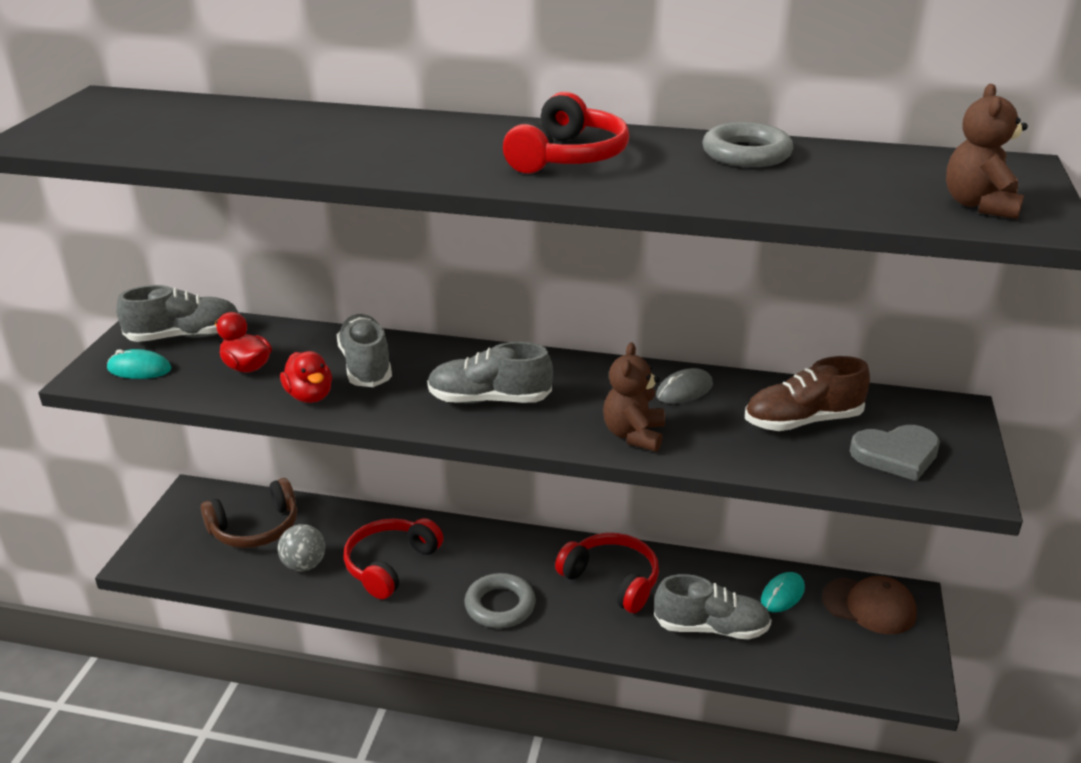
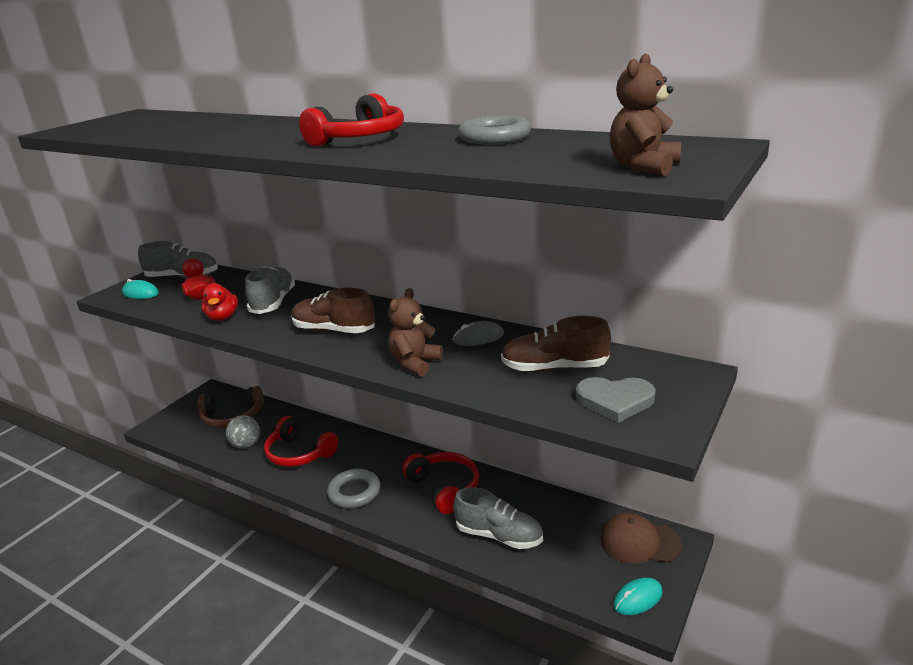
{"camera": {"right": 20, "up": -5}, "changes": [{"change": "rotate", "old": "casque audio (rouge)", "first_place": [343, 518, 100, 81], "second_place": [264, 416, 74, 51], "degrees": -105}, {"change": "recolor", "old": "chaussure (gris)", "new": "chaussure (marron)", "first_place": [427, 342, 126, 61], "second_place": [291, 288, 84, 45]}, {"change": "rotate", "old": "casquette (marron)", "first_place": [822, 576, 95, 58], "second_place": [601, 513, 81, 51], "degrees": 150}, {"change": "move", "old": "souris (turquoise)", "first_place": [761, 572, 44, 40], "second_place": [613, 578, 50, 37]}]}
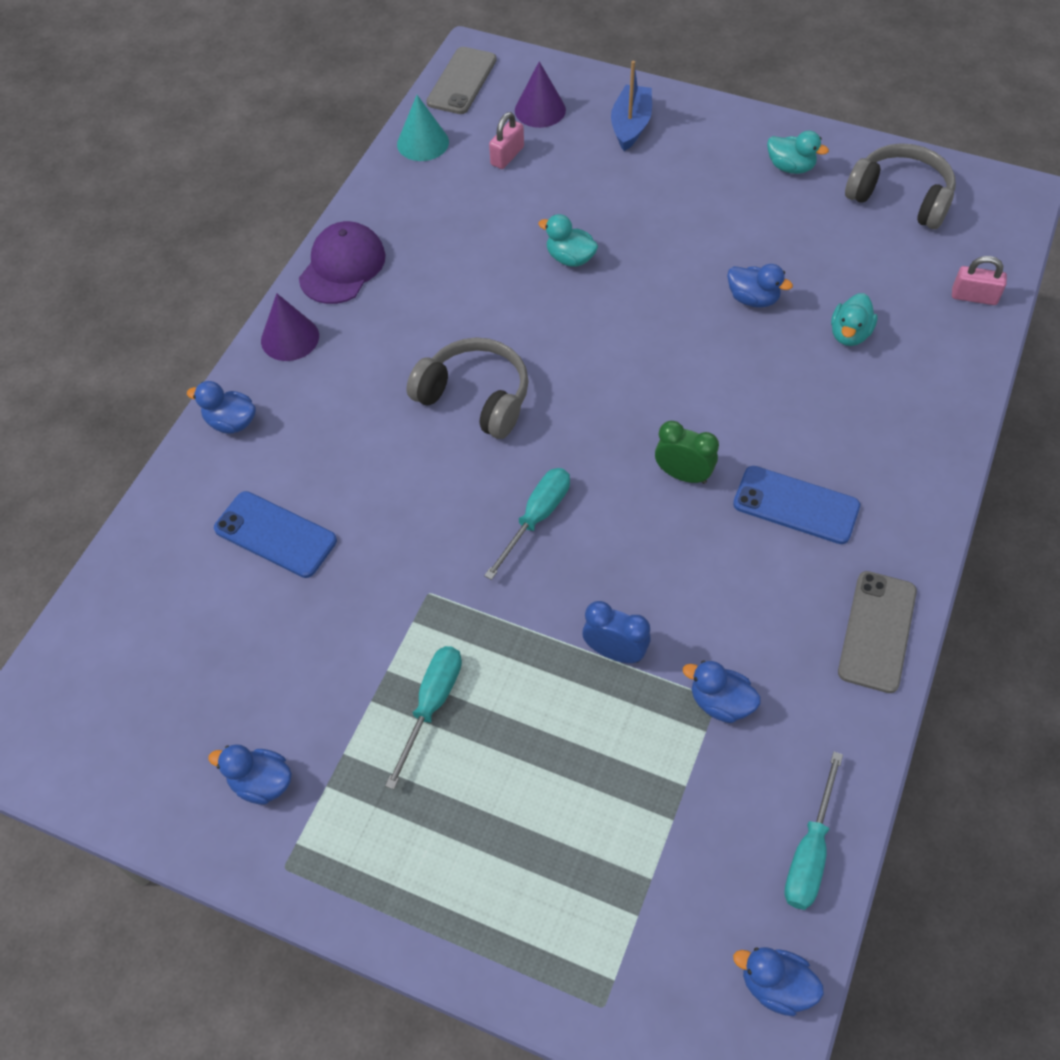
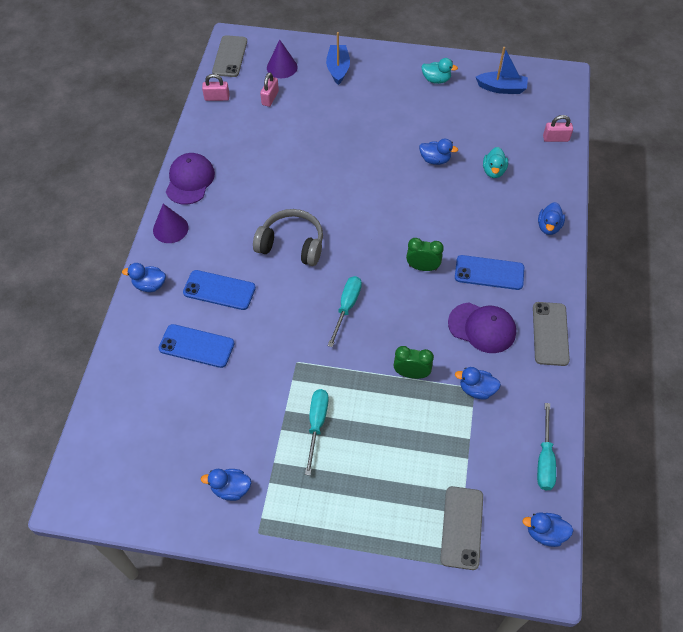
{"camera": {"right": -15, "up": 0}, "changes": [{"change": "insert", "new": "téléphone (bleu)", "second_place": [183, 270, 73, 40]}, {"change": "replace", "old": "cône (turquoise)", "new": "cadenas (rose)", "first_place": [397, 95, 52, 66], "second_place": [202, 74, 28, 27]}, {"change": "recolor", "old": "réveil (bleu)", "new": "réveil (vert)", "first_place": [582, 601, 69, 62], "second_place": [394, 346, 40, 33]}, {"change": "insert", "new": "téléphone (gris)", "second_place": [440, 486, 43, 84]}, {"change": "insert", "new": "casquette (violet)", "second_place": [448, 302, 68, 51]}, {"change": "replace", "old": "casque audio (gris)", "new": "bateau (bleu)", "first_place": [845, 143, 111, 86], "second_place": [476, 47, 52, 47]}, {"change": "insert", "new": "canard (bleu)", "second_place": [538, 202, 27, 33]}, {"change": "delete", "old": "canard (turquoise)", "first_place": [538, 214, 60, 53]}]}
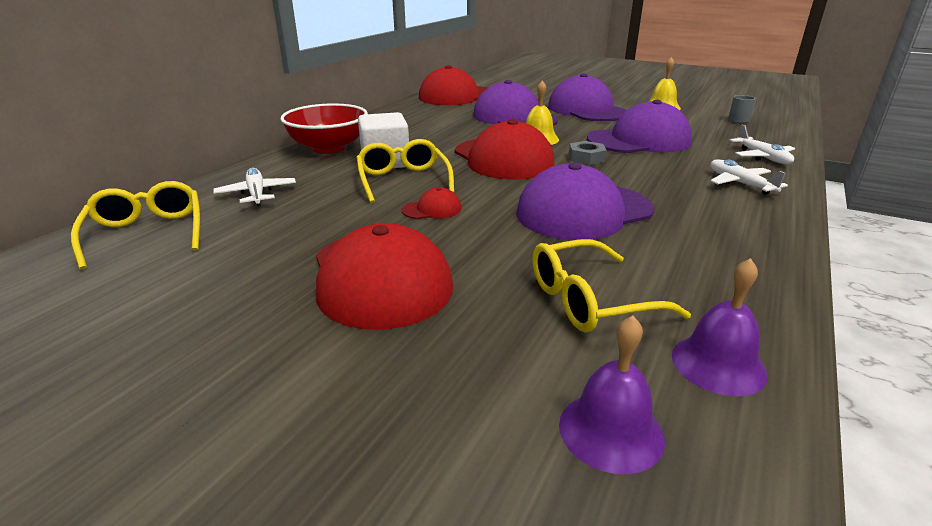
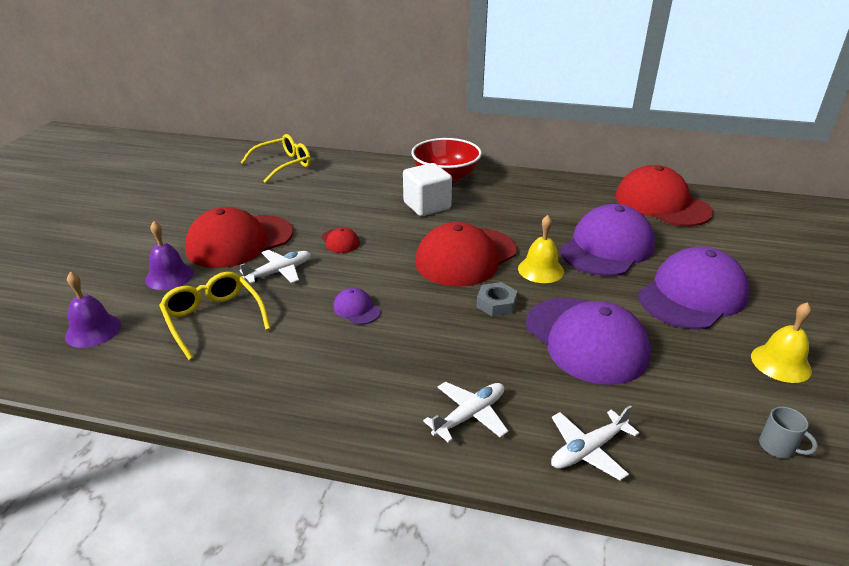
{"camera": {"right": 75, "up": 5}, "changes": [{"change": "move", "old": "cloche (violet)", "first_place": [672, 258, 96, 138], "second_place": [145, 221, 49, 69]}, {"change": "move", "old": "avion (blanc)", "first_place": [213, 168, 83, 38], "second_place": [240, 250, 71, 34]}, {"change": "resize", "old": "casquette (violet)", "first_place": [516, 163, 138, 77], "second_place": [333, 288, 48, 37], "factor": 0.43}, {"change": "delete", "old": "lunettes (jaune)", "first_place": [356, 139, 98, 64]}]}
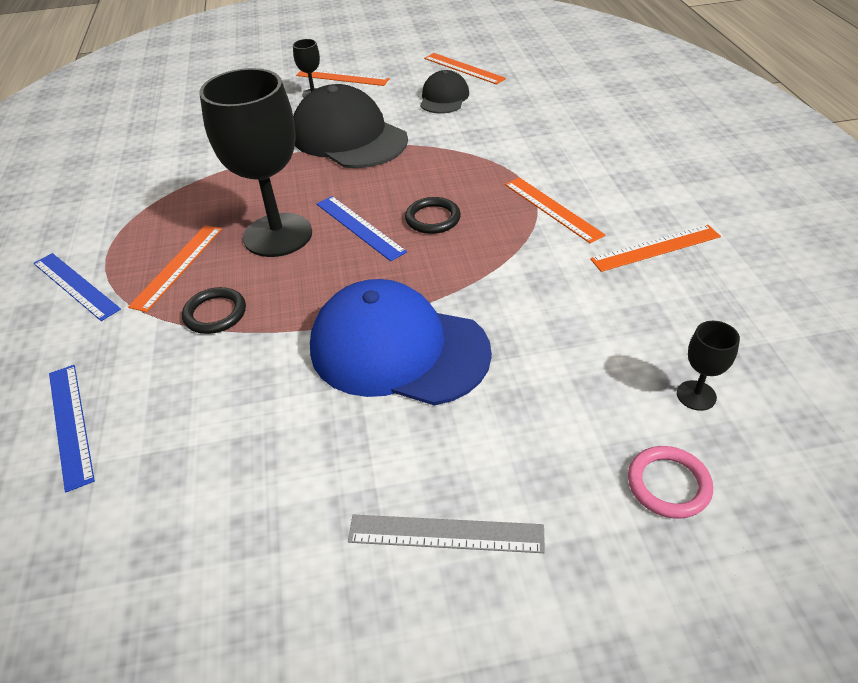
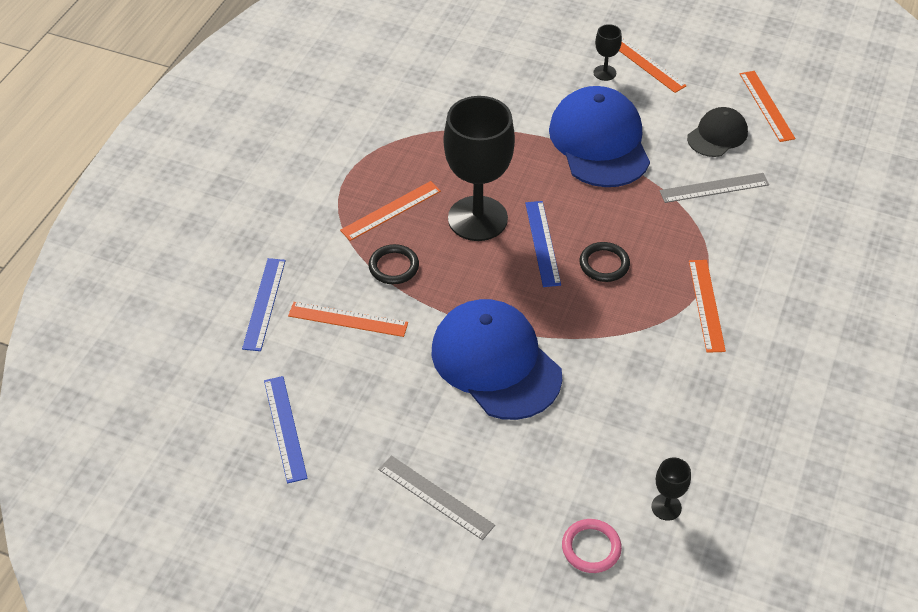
{"camera": {"right": 30, "up": 5}, "changes": [{"change": "move", "old": "règle (bleu)", "first_place": [33, 253, 88, 68], "second_place": [264, 376, 44, 107]}, {"change": "move", "old": "règle (orange)", "first_place": [590, 225, 131, 47], "second_place": [288, 302, 120, 35]}, {"change": "recolor", "old": "casquette (noir)", "new": "casquette (bleu)", "first_place": [293, 84, 115, 84], "second_place": [549, 86, 101, 101]}, {"change": "insert", "new": "règle (gris)", "second_place": [660, 173, 109, 30]}]}
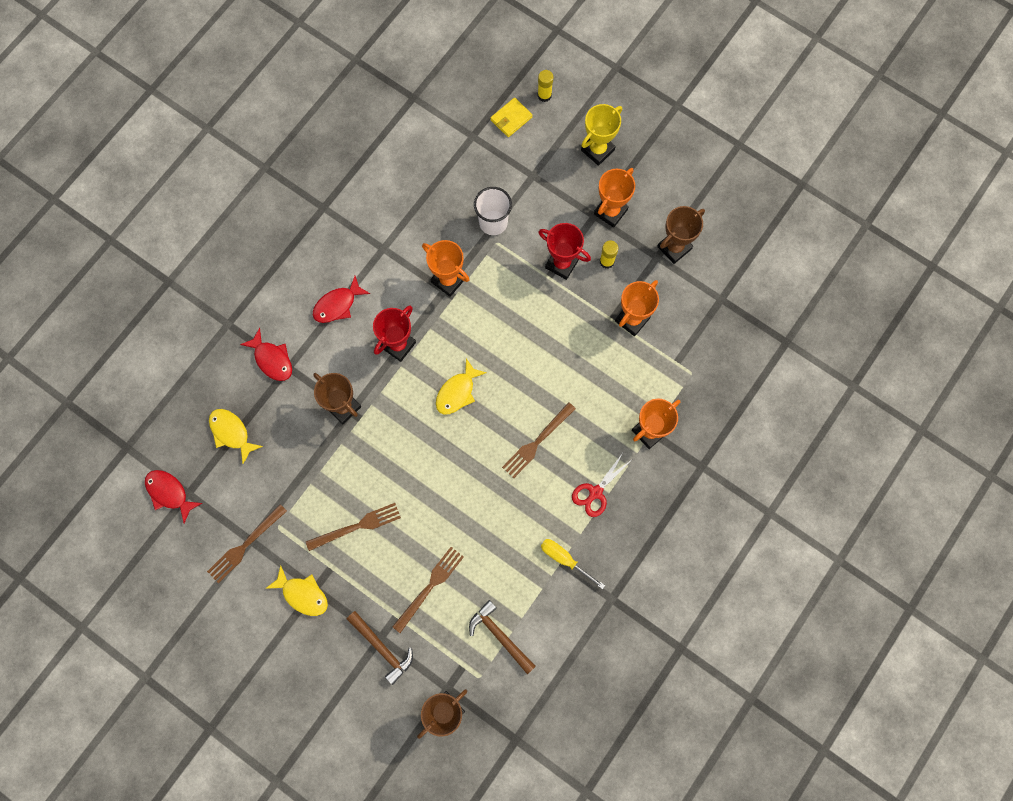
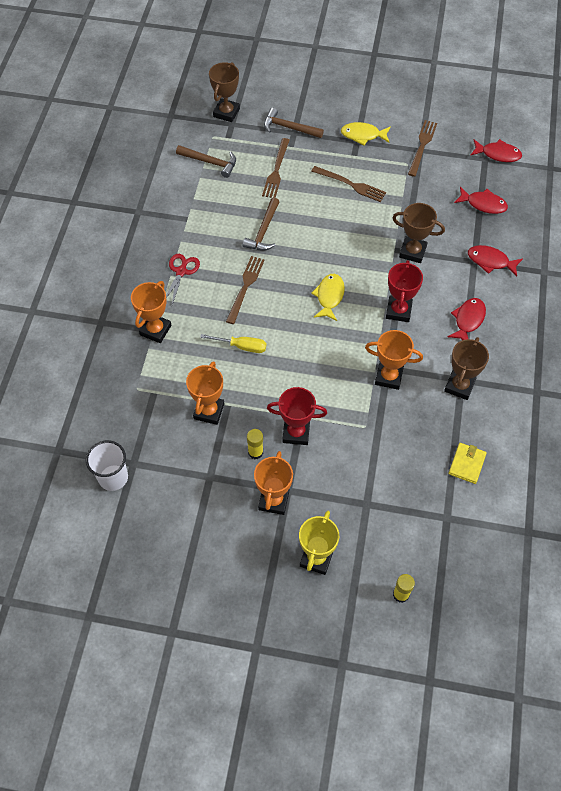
{"camera": {"right": 155, "up": -15}, "changes": [{"change": "move", "old": "gobelet (blanc)", "first_place": [474, 187, 38, 48], "second_place": [86, 440, 42, 51]}, {"change": "move", "old": "tournevis (jaune)", "first_place": [541, 539, 64, 50], "second_place": [200, 334, 66, 19]}, {"change": "insert", "new": "marteau (marron)", "second_place": [242, 197, 37, 54]}, {"change": "rotate", "old": "fourchette (marron)", "first_place": [306, 503, 95, 48], "second_place": [311, 166, 75, 36], "degrees": -105}, {"change": "move", "old": "trophée (marron)", "first_place": [657, 206, 48, 58], "second_place": [444, 337, 45, 63]}, {"change": "move", "old": "portefeuille (jaune)", "first_place": [491, 98, 41, 39], "second_place": [449, 443, 38, 41]}, {"change": "recolor", "old": "poisson (jaune)", "new": "poisson (rouge)", "first_place": [209, 409, 54, 55], "second_place": [454, 186, 54, 28]}]}
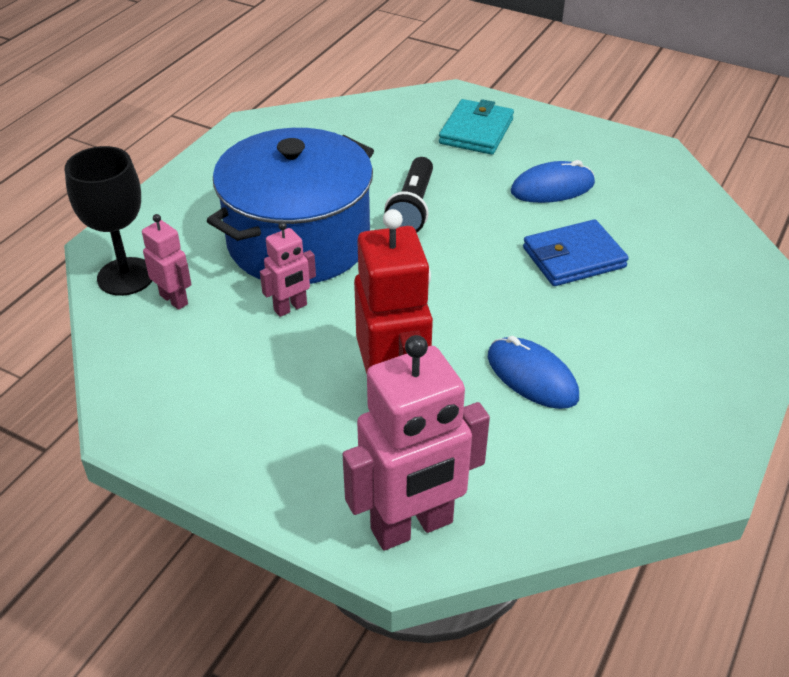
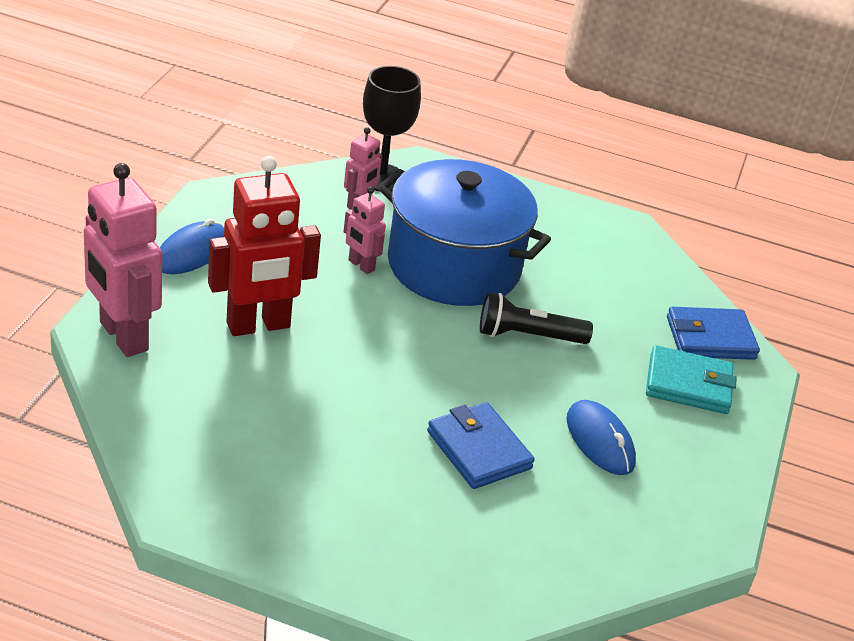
{"camera": {"right": 75, "up": -5}, "changes": [{"change": "move", "old": "souris (bleu)", "first_place": [488, 336, 91, 73], "second_place": [160, 218, 64, 56]}, {"change": "insert", "new": "portefeuille (bleu)", "second_place": [667, 307, 93, 53]}]}
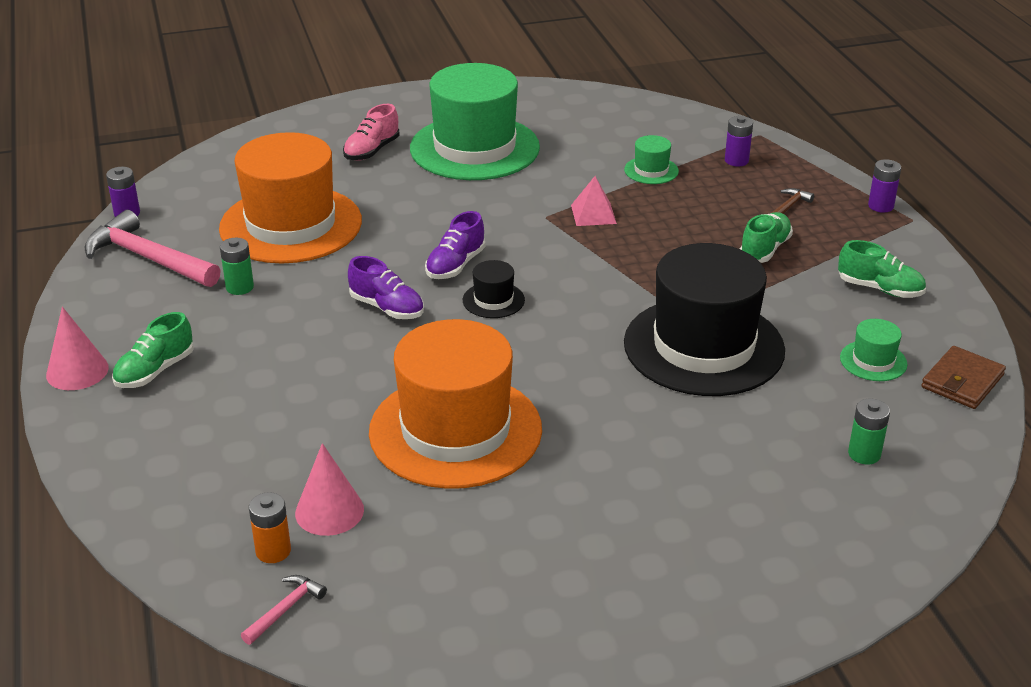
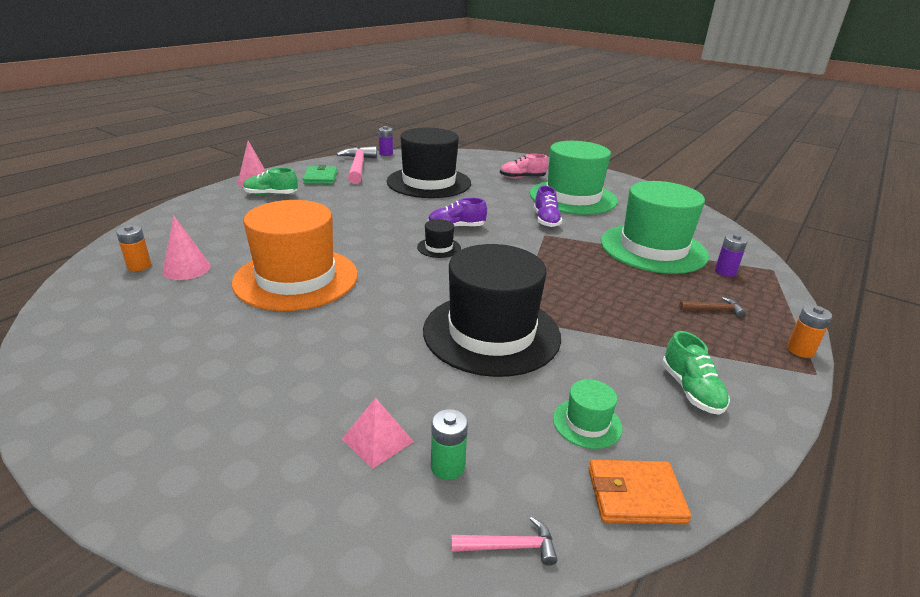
{"camera": {"right": 50, "up": -5}, "changes": [{"change": "insert", "new": "portefeuille (vert)", "second_place": [303, 165, 34, 19]}, {"change": "move", "old": "pyramide (rose)", "first_place": [571, 176, 46, 50], "second_place": [342, 398, 72, 71]}, {"change": "recolor", "old": "chapeau (orange)", "new": "chapeau (noir)", "first_place": [219, 132, 143, 131], "second_place": [387, 128, 84, 70]}, {"change": "move", "old": "marteau (rose)", "first_place": [241, 575, 86, 70], "second_place": [451, 517, 107, 49]}, {"change": "move", "old": "chaussure (violet)", "first_place": [348, 256, 76, 63], "second_place": [534, 186, 28, 41]}, {"change": "recolor", "old": "portefeuille (marron)", "new": "portefeuille (orange)", "first_place": [921, 346, 85, 63], "second_place": [588, 460, 103, 64]}, {"change": "resize", "old": "chapeau (vert)", "first_place": [624, 135, 55, 49], "second_place": [601, 181, 108, 93], "factor": 2.46}, {"change": "recolor", "old": "pile (violet)", "new": "pile (orange)", "first_place": [868, 159, 33, 54], "second_place": [787, 305, 45, 53]}, {"change": "delete", "old": "pile (vert)", "first_place": [220, 238, 34, 57]}, {"change": "delete", "old": "chaussure (vert)", "first_place": [740, 212, 53, 51]}]}
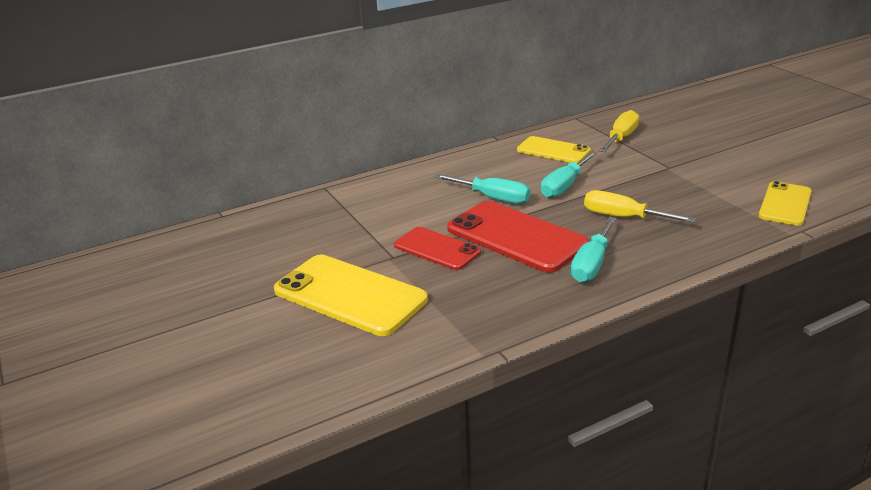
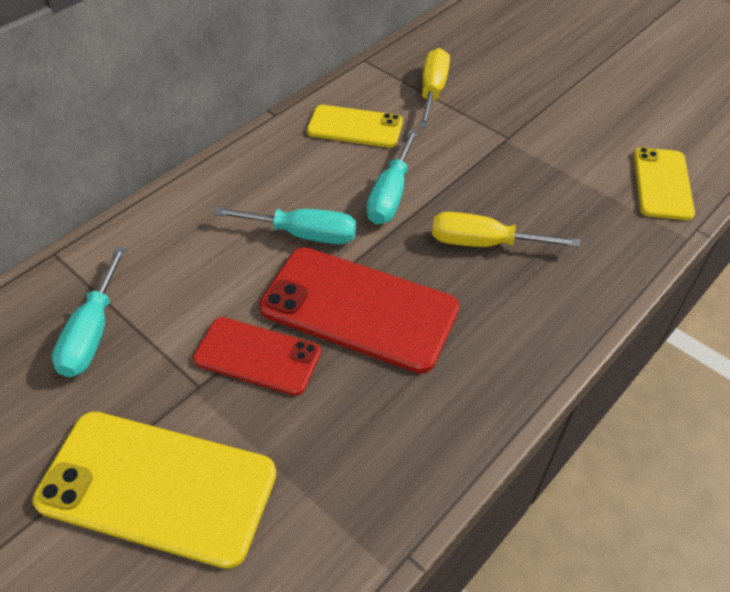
{"camera": {"right": -20, "up": 20}, "changes": [{"change": "move", "old": "tournevis (turquoise)", "first_place": [571, 217, 46, 66], "second_place": [52, 246, 74, 131]}]}
